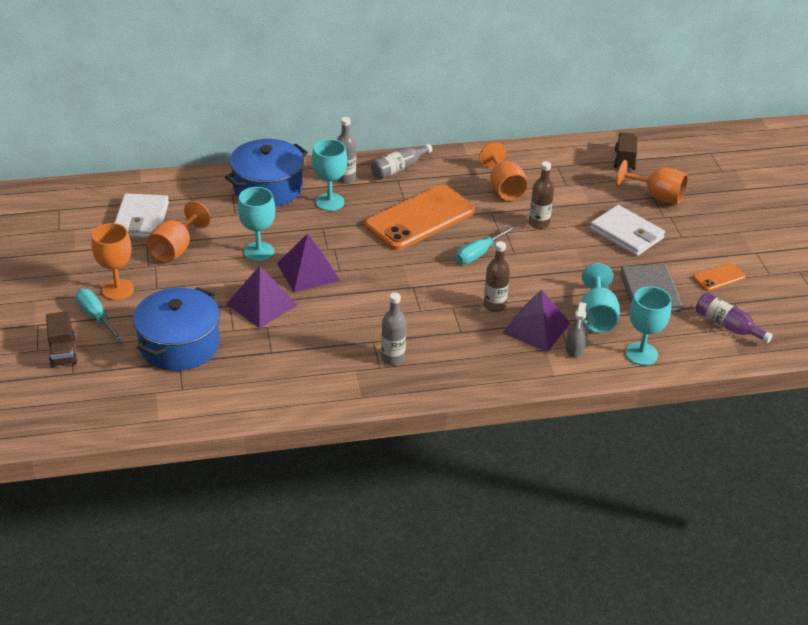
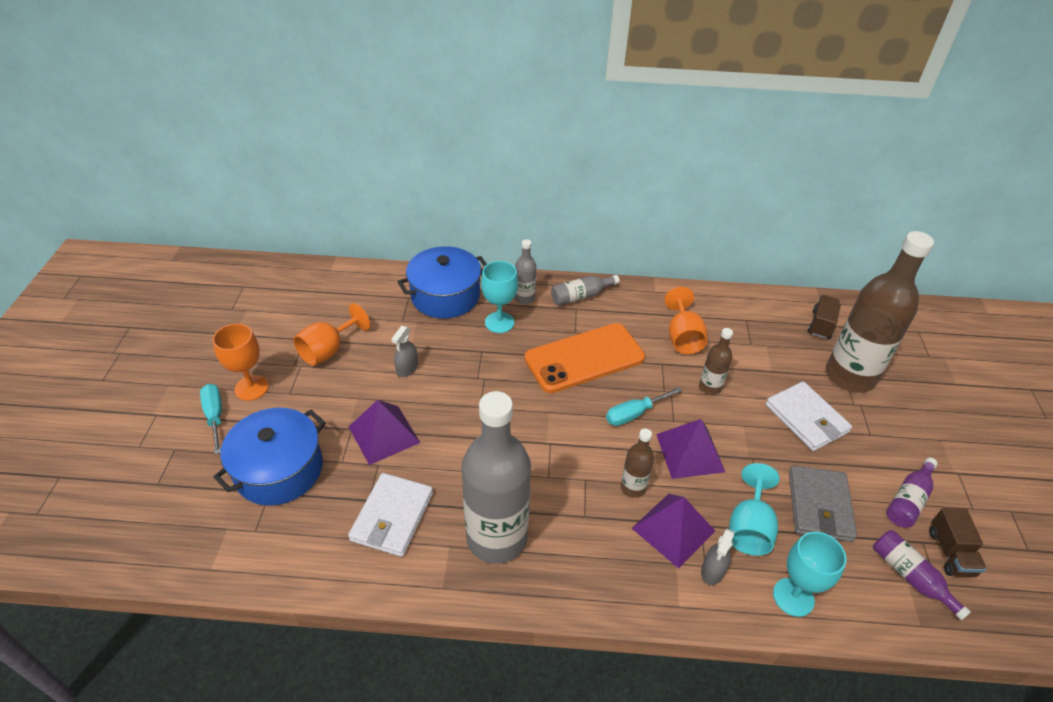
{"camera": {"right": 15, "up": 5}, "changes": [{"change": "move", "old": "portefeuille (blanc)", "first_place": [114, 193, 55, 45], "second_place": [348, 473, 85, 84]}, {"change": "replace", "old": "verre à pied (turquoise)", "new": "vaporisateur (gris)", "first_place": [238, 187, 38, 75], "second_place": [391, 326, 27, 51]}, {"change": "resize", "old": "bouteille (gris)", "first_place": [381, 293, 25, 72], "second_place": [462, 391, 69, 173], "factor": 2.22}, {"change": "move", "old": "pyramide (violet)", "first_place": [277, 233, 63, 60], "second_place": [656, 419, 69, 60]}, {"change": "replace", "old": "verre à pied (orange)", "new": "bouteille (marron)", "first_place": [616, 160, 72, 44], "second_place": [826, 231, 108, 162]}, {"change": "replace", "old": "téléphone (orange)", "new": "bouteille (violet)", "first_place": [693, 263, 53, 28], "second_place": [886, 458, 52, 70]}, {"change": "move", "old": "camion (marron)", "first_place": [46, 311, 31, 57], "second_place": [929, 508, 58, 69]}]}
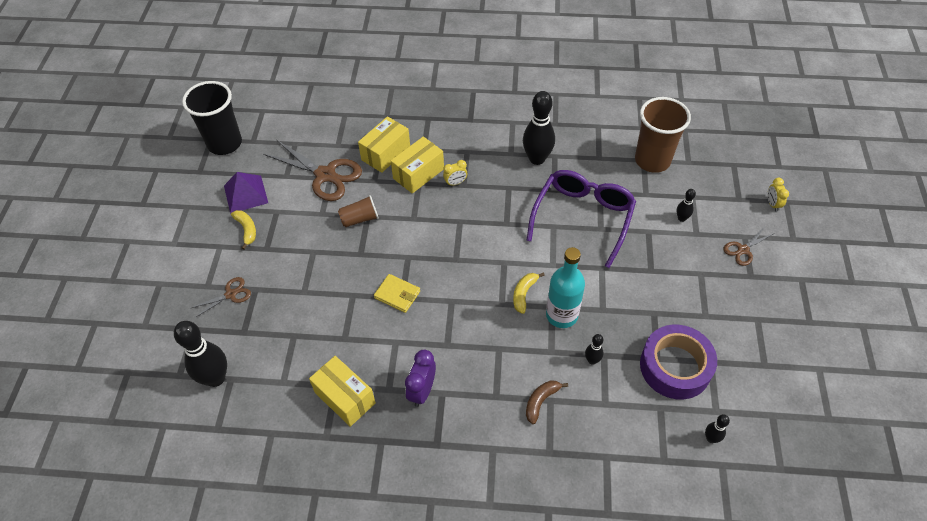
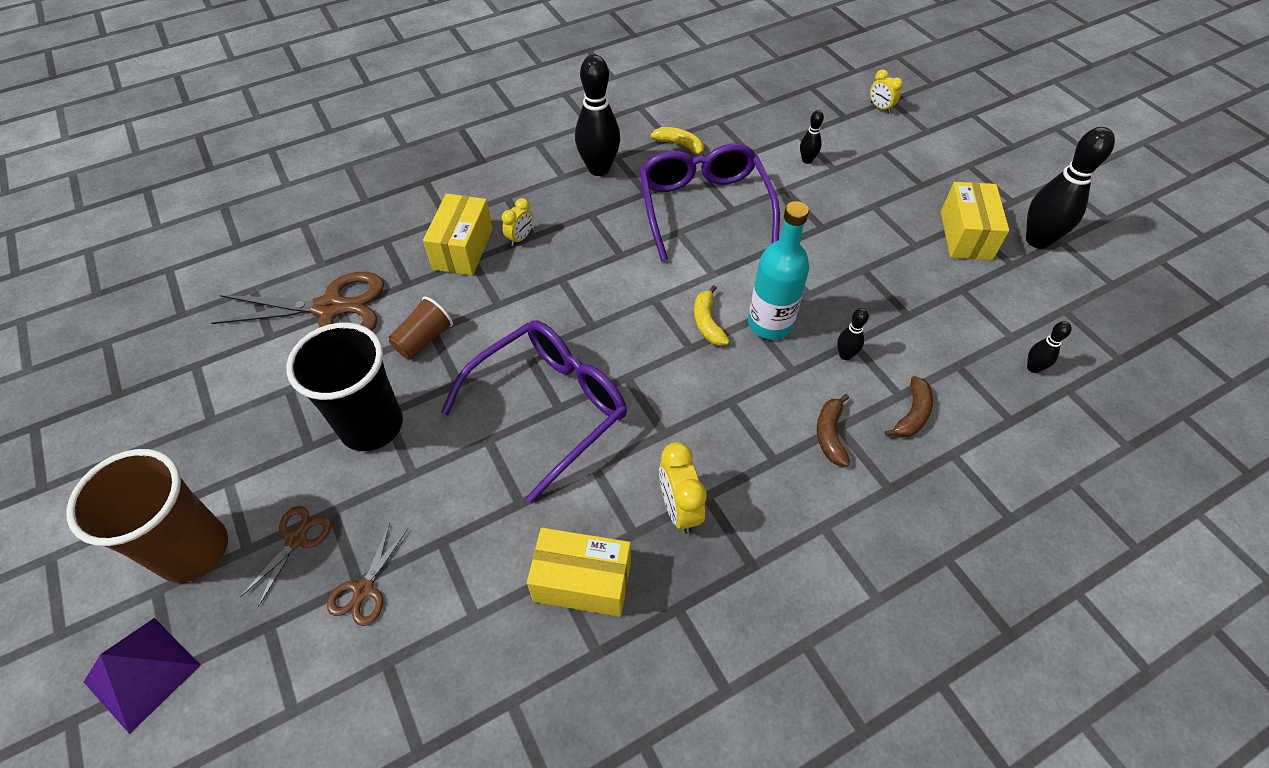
{"camera": {"right": -35, "up": 0}, "changes": [{"change": "move", "old": "gobelet (marron)", "first_place": [635, 97, 56, 76], "second_place": [66, 449, 162, 134]}, {"change": "move", "old": "pyramide (violet)", "first_place": [224, 172, 44, 42], "second_place": [84, 618, 117, 116]}, {"change": "move", "old": "gobelet (noir)", "first_place": [182, 81, 60, 74], "second_place": [286, 323, 117, 128]}, {"change": "move", "old": "ciseaux (marron)", "first_place": [724, 228, 49, 38], "second_place": [327, 523, 81, 103]}, {"change": "replace", "old": "portefeuille (jaune)", "new": "lunettes (violet)", "first_place": [374, 274, 46, 39], "second_place": [441, 320, 186, 183]}, {"change": "move", "old": "banane (jaune)", "first_place": [231, 210, 25, 40], "second_place": [651, 127, 53, 29]}, {"change": "recolor", "old": "réveil (violet)", "new": "réveil (jaune)", "first_place": [405, 350, 31, 57], "second_place": [659, 442, 48, 92]}, {"change": "insert", "new": "banane (marron)", "second_place": [885, 376, 48, 61]}, {"change": "move", "old": "boîte (jaune)", "first_place": [358, 116, 52, 57], "second_place": [941, 182, 68, 78]}, {"change": "move", "old": "quille (noir)", "first_place": [174, 321, 53, 66], "second_place": [1026, 127, 89, 122]}, {"change": "delete", "old": "ruban adhésif (violet)", "first_place": [640, 325, 77, 74]}]}
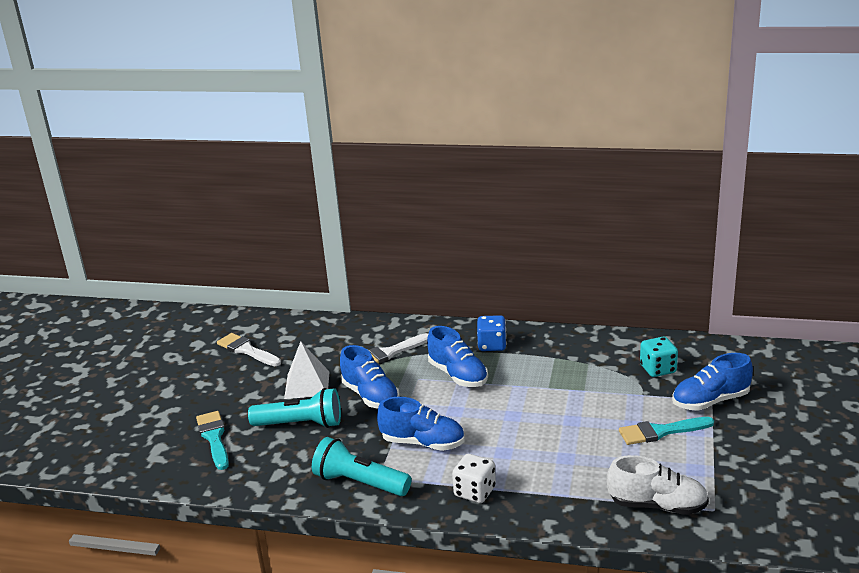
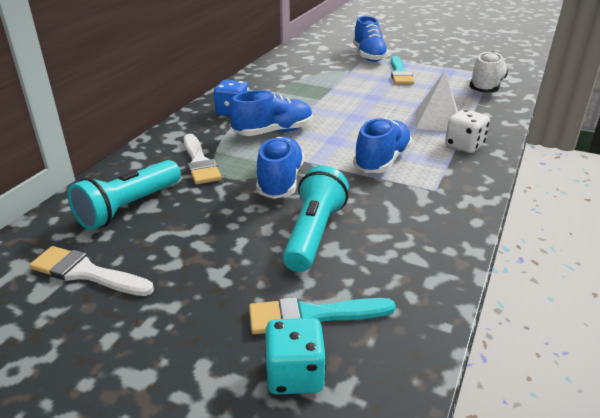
{"camera": {"right": -80, "up": 5}, "changes": [{"change": "rotate", "old": "pinceau (blanc)", "first_place": [217, 333, 64, 33], "second_place": [29, 246, 125, 50], "degrees": 60}, {"change": "move", "old": "lampe de poche (turquoise)", "first_place": [312, 437, 100, 59], "second_place": [67, 160, 114, 70]}, {"change": "rotate", "old": "chaussure (bleu)", "first_place": [340, 345, 59, 64], "second_place": [256, 136, 48, 63], "degrees": -60}, {"change": "move", "old": "dé (turquoise)", "first_place": [640, 337, 38, 40], "second_place": [265, 318, 61, 77]}, {"change": "move", "old": "pyramide (blanc)", "first_place": [284, 341, 46, 58], "second_place": [416, 70, 42, 61]}]}
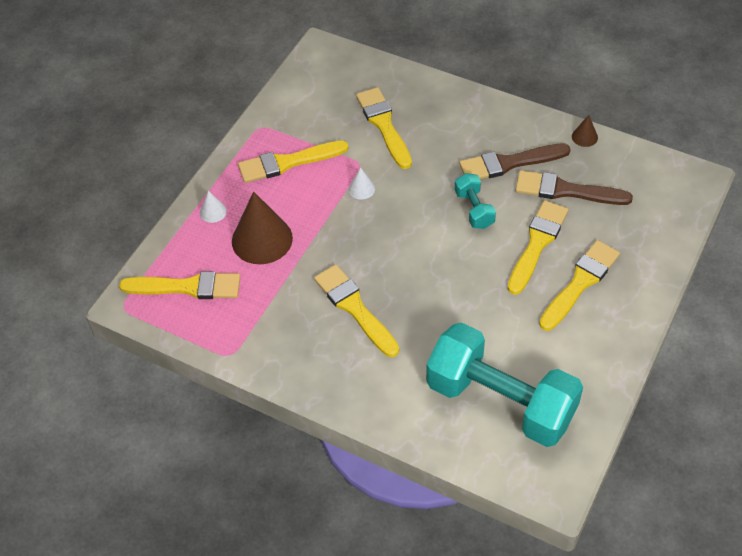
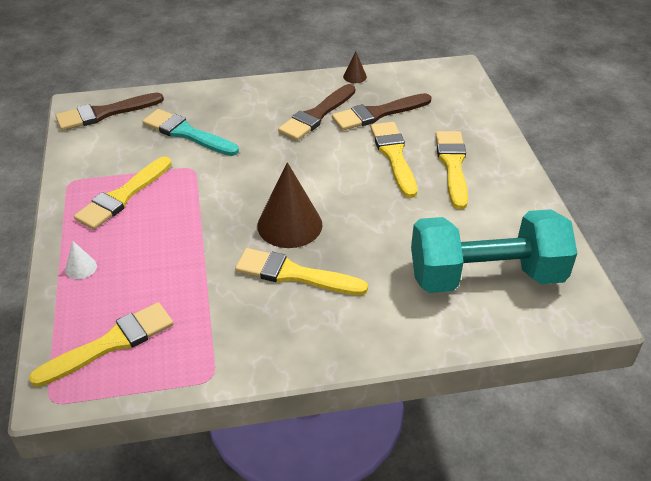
{"camera": {"right": -40, "up": -10}, "changes": [{"change": "insert", "new": "pinceau (marron)", "second_place": [55, 92, 109, 38]}, {"change": "recolor", "old": "pinceau (jaune)", "new": "pinceau (turquoise)", "first_place": [356, 87, 56, 82], "second_place": [142, 109, 97, 47]}, {"change": "move", "old": "cône (marron)", "first_place": [232, 191, 61, 73], "second_place": [257, 162, 66, 86]}, {"change": "delete", "old": "cône (blanc)", "first_place": [348, 167, 27, 33]}, {"change": "delete", "old": "haltère (turquoise)", "first_place": [455, 173, 41, 56]}]}
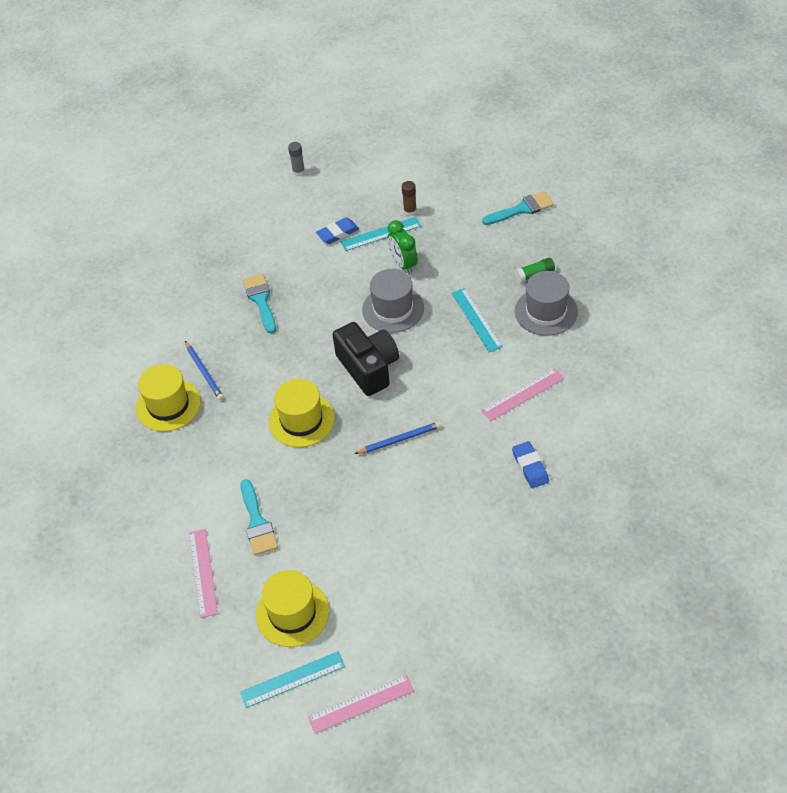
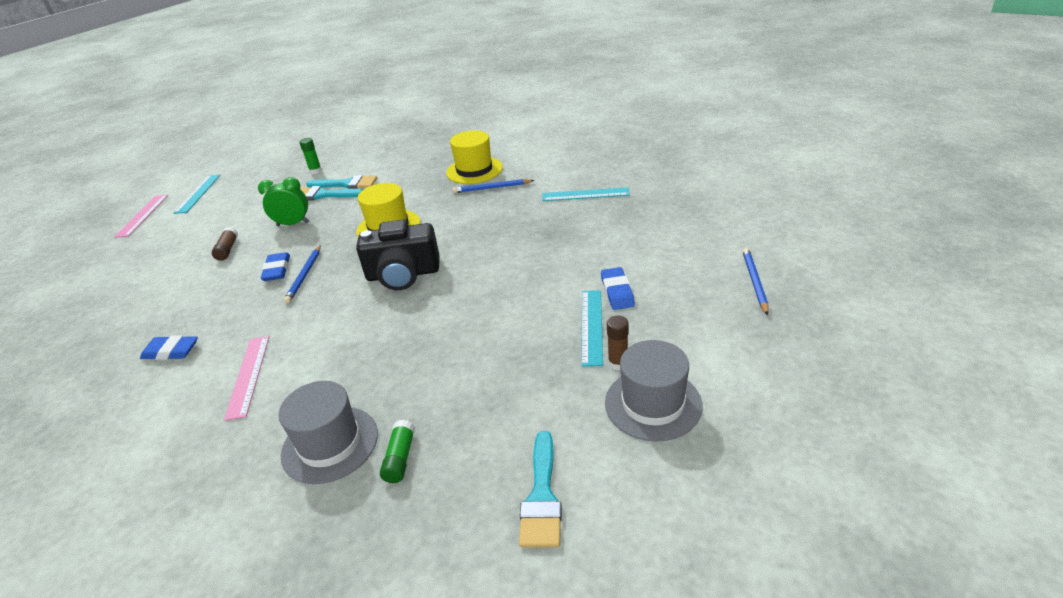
{"camera": {"right": 115, "up": -15}, "changes": [{"change": "insert", "new": "bâton de colle (marron)", "second_place": [212, 227, 26, 34]}, {"change": "move", "old": "réveil (vert)", "first_place": [388, 220, 30, 54], "second_place": [258, 177, 51, 49]}, {"change": "insert", "new": "gomme (bleu)", "second_place": [261, 252, 29, 29]}, {"change": "replace", "old": "règle (rose)", "new": "bâton de colle (vert)", "first_place": [189, 529, 29, 89], "second_place": [299, 138, 23, 36]}, {"change": "move", "old": "pinceau (turquoise)", "first_place": [243, 273, 33, 60], "second_place": [306, 175, 71, 14]}, {"change": "move", "old": "règle (turquoise)", "first_place": [452, 288, 51, 64], "second_place": [542, 187, 88, 14]}, {"change": "move", "old": "chapeau (gris)", "first_place": [362, 269, 62, 64], "second_place": [605, 340, 98, 102]}, {"change": "replace", "old": "bâton de colle (gris)", "new": "crayon (bleu)", "first_place": [288, 142, 17, 34], "second_place": [742, 248, 26, 67]}, {"change": "delete", "old": "chapeau (jaune)", "first_place": [256, 570, 73, 77]}]}
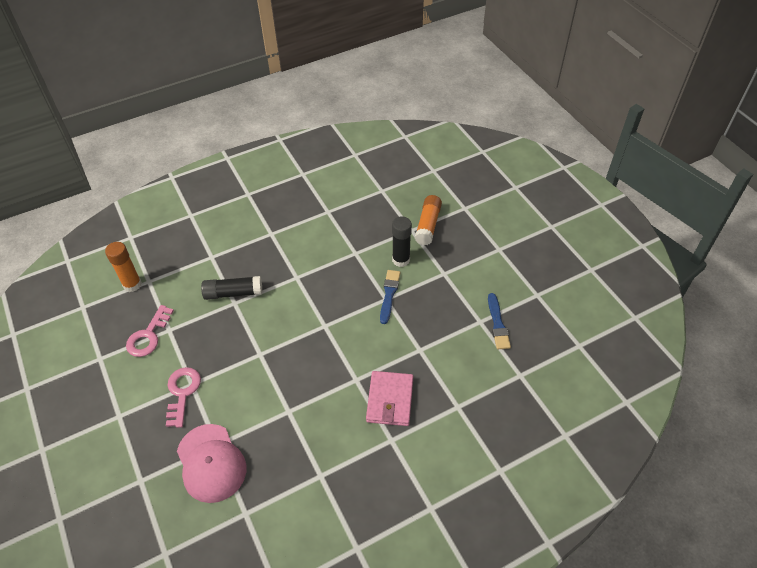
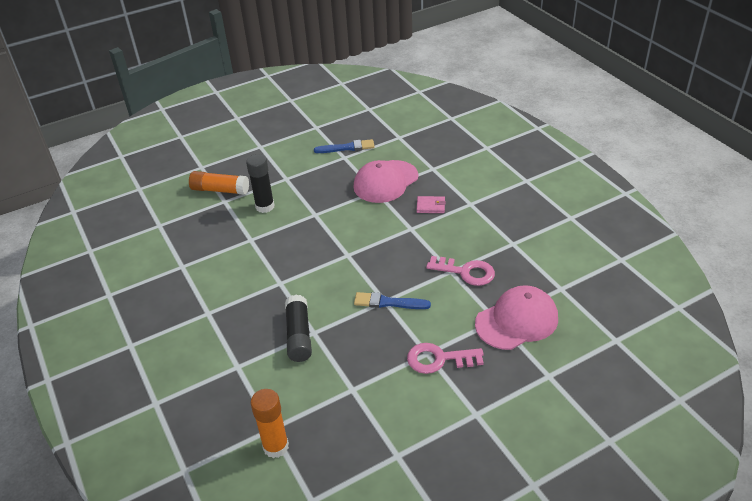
{"camera": {"right": -90, "up": -10}, "changes": [{"change": "insert", "new": "casquette (rose)", "second_place": [353, 160, 65, 43]}, {"change": "move", "old": "pinceau (bleu)", "first_place": [380, 270, 20, 54], "second_place": [354, 292, 77, 17]}, {"change": "resize", "old": "portefeuille (rose)", "first_place": [366, 371, 48, 55], "second_place": [417, 196, 29, 17], "factor": 0.55}, {"change": "move", "old": "clé (rose)", "first_place": [126, 305, 48, 52], "second_place": [426, 256, 69, 30]}]}
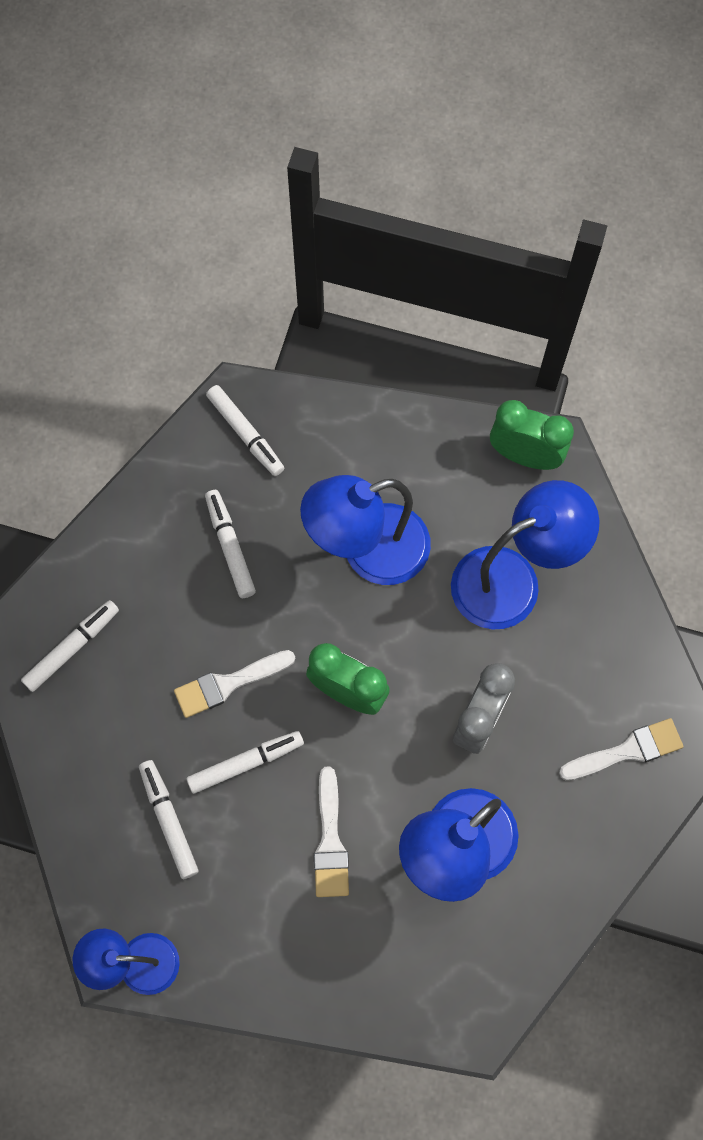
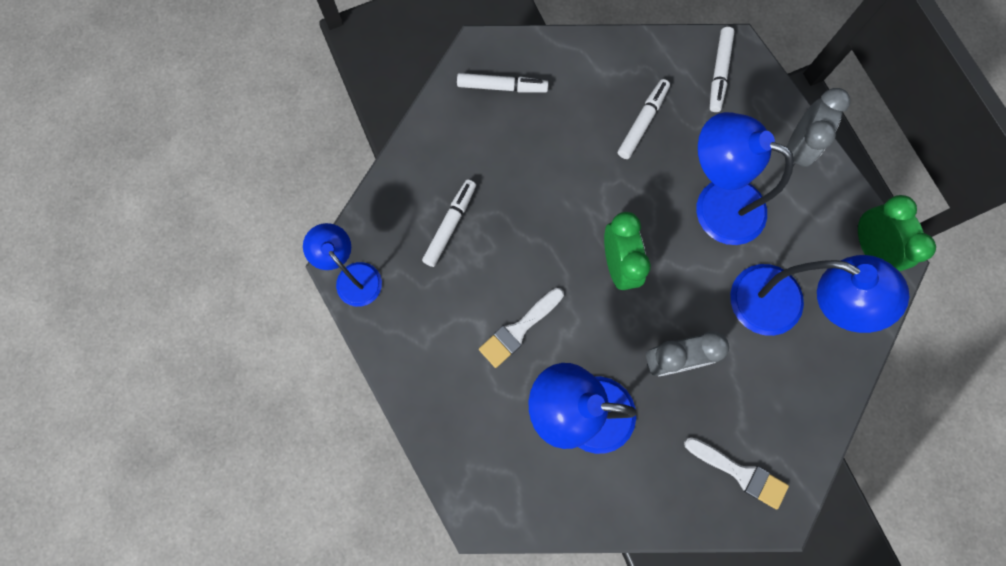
{"camera": {"right": 50, "up": 5}, "changes": [{"change": "insert", "new": "réveil (gris)", "second_place": [787, 88, 63, 79]}, {"change": "delete", "old": "pinceau (blanc)", "first_place": [174, 650, 121, 68]}, {"change": "delete", "old": "feutre (blanc)", "first_place": [186, 731, 118, 63]}]}
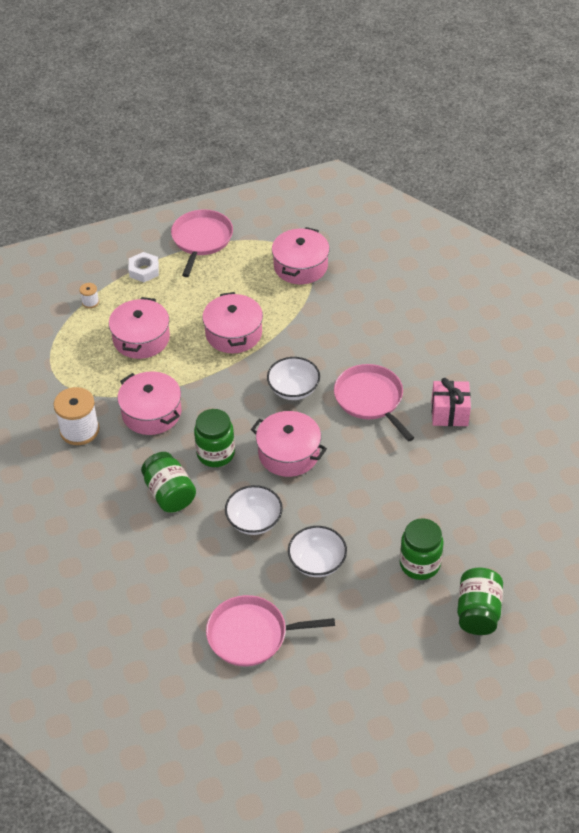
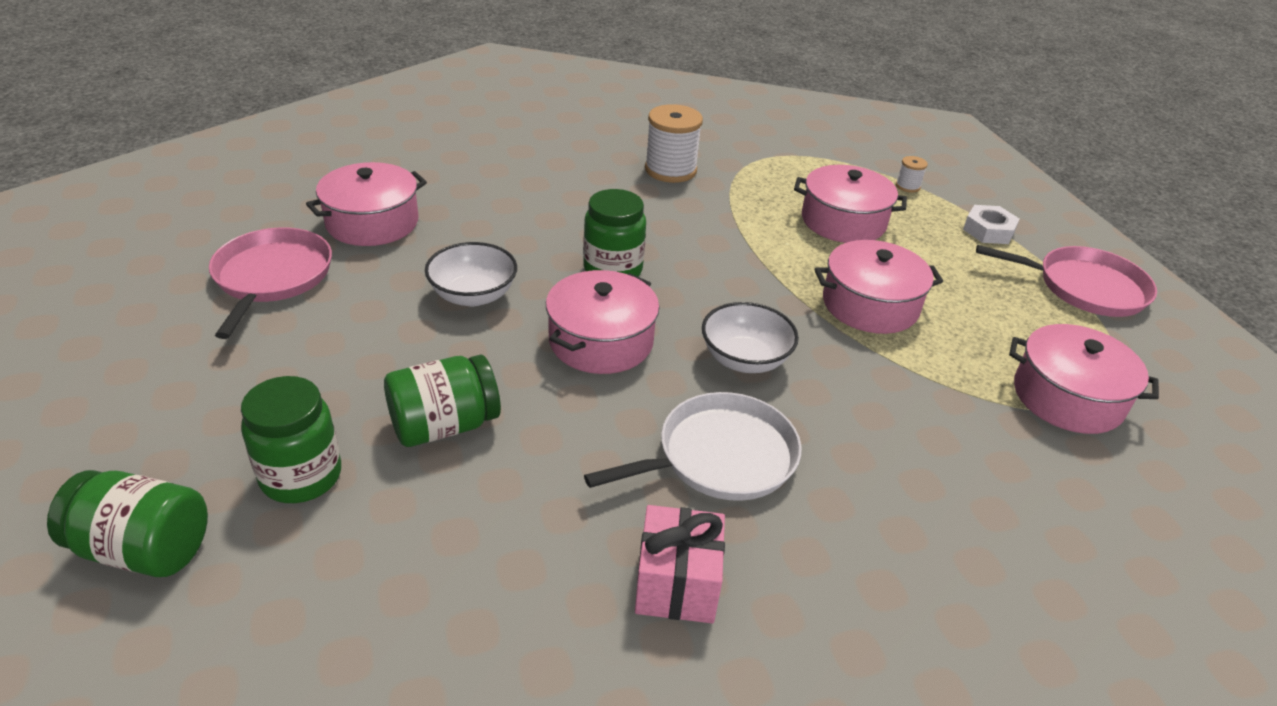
{"camera": {"right": 90, "up": -10}, "changes": [{"change": "move", "old": "marmite (rose)", "first_place": [117, 371, 64, 64], "second_place": [306, 162, 121, 84]}, {"change": "move", "old": "bocal (vert)", "first_place": [141, 452, 55, 60], "second_place": [384, 355, 117, 92]}, {"change": "recolor", "old": "poêle (rose)", "new": "poêle (blanc)", "first_place": [334, 364, 80, 78], "second_place": [584, 392, 218, 109]}, {"change": "delete", "old": "bol (blanc)", "first_place": [288, 526, 59, 51]}]}
